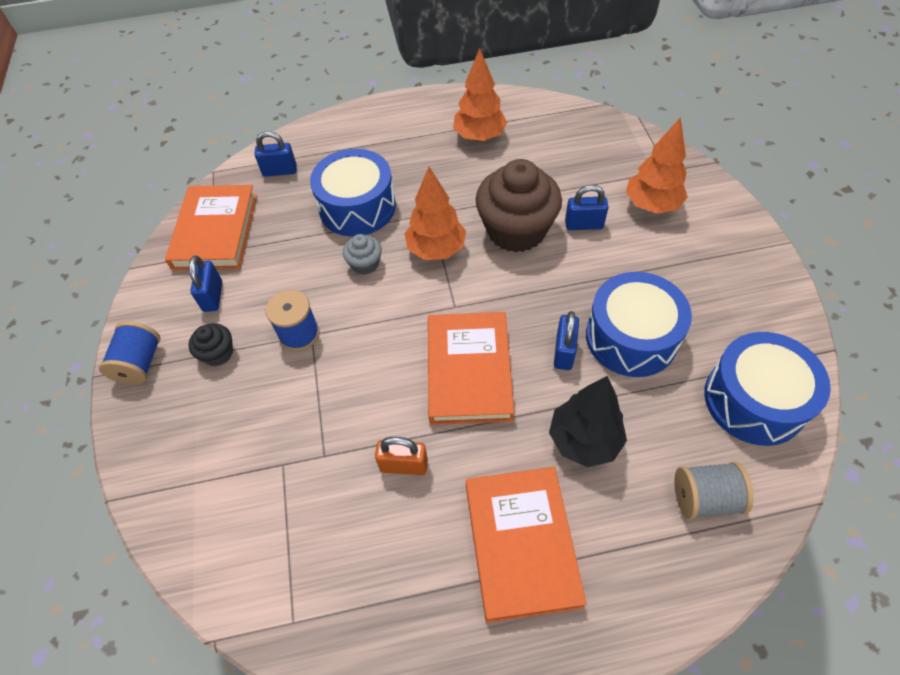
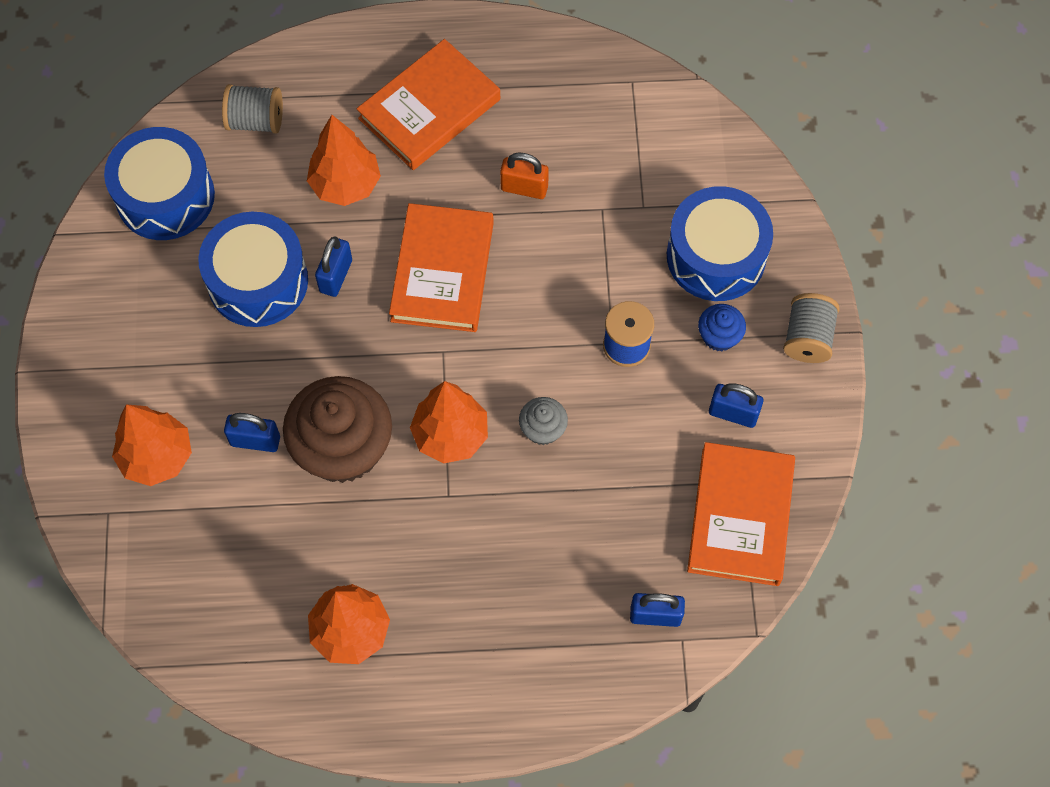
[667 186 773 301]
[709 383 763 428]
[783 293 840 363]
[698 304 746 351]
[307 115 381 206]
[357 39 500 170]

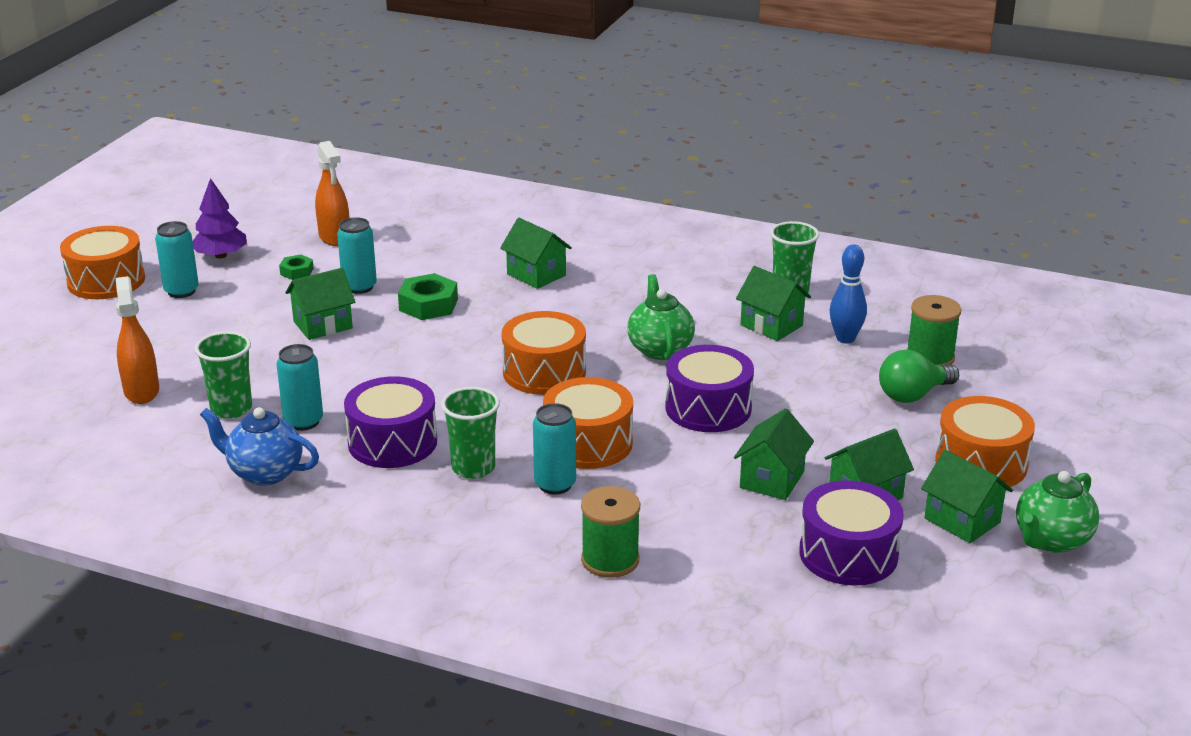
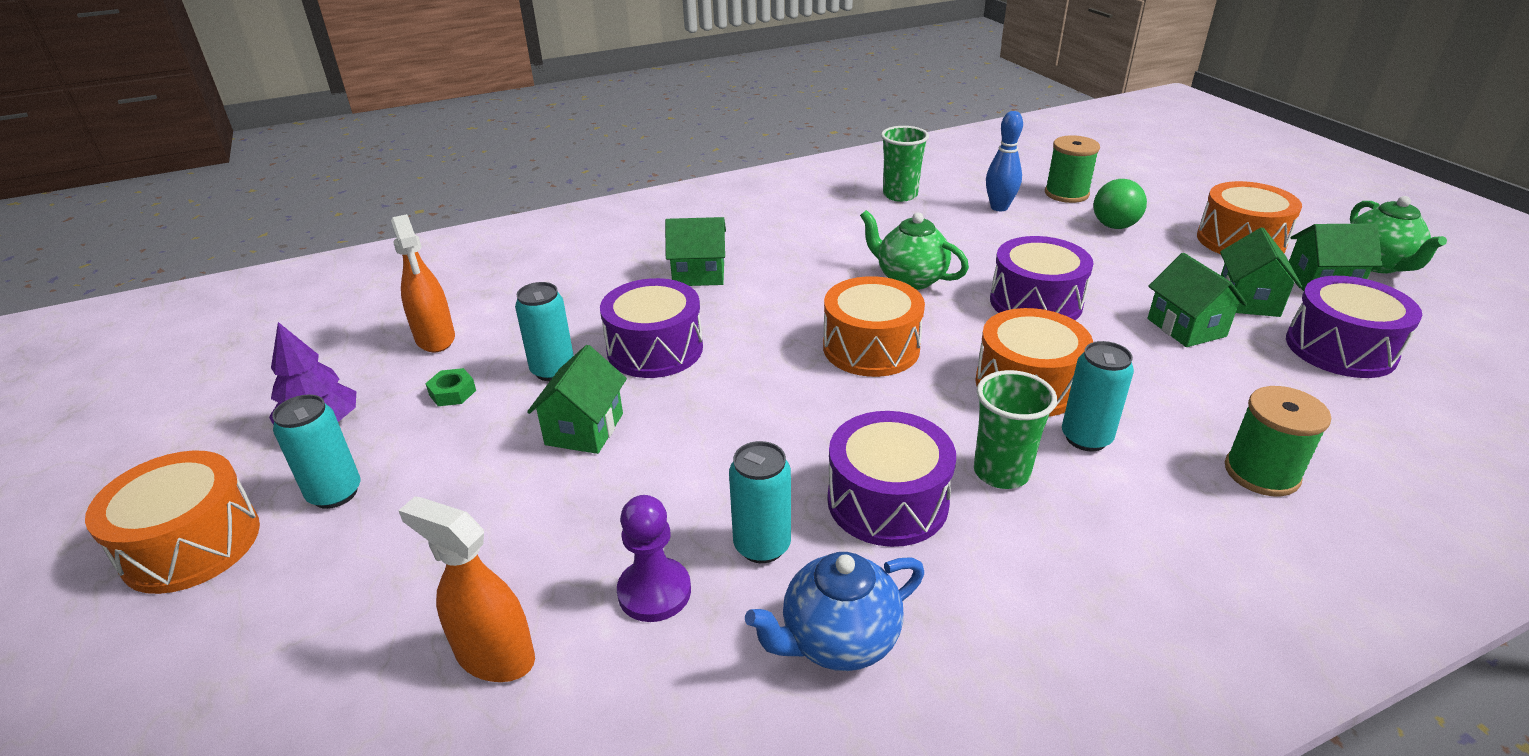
[391 214 455 352]
[736 266 811 341] (first image)
[600 278 703 378]
[617 495 691 622]

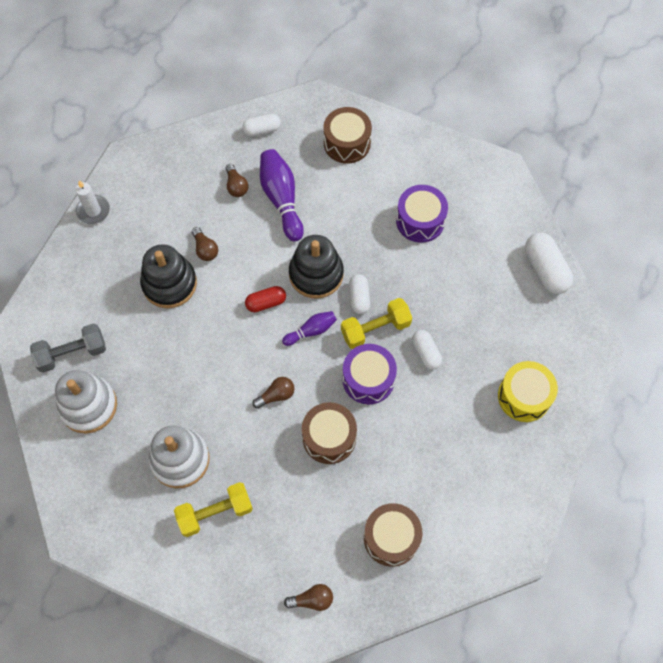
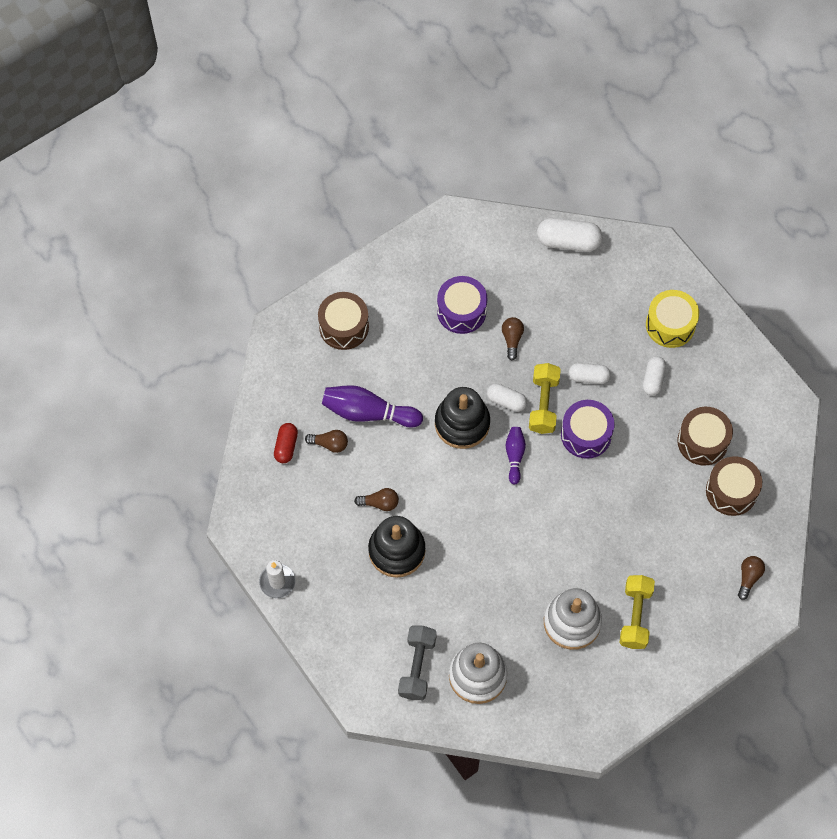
[643 356 666 395]
[274 423 298 463]
[502 317 524 360]
[678 407 733 466]

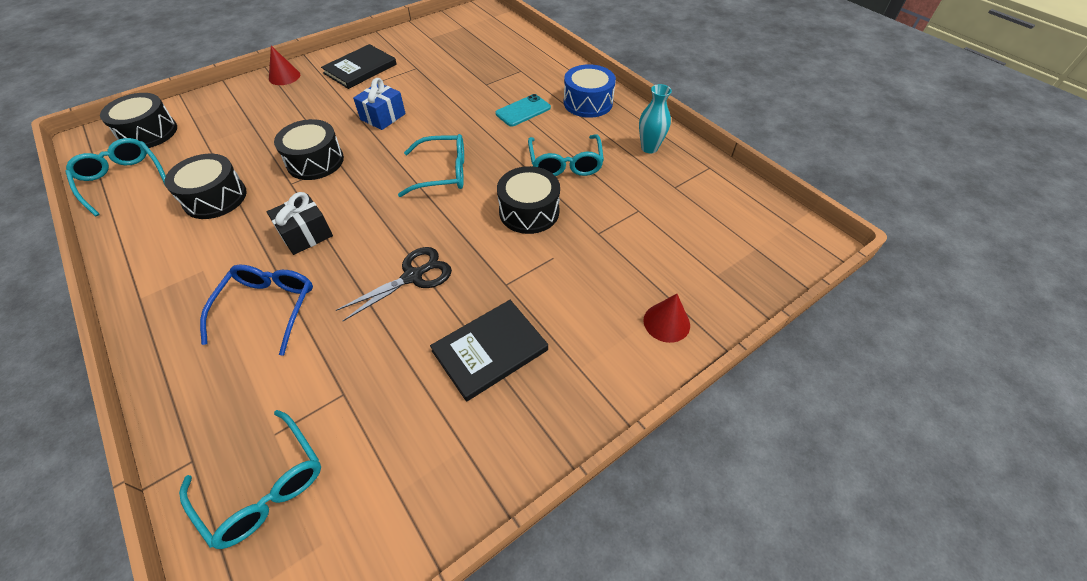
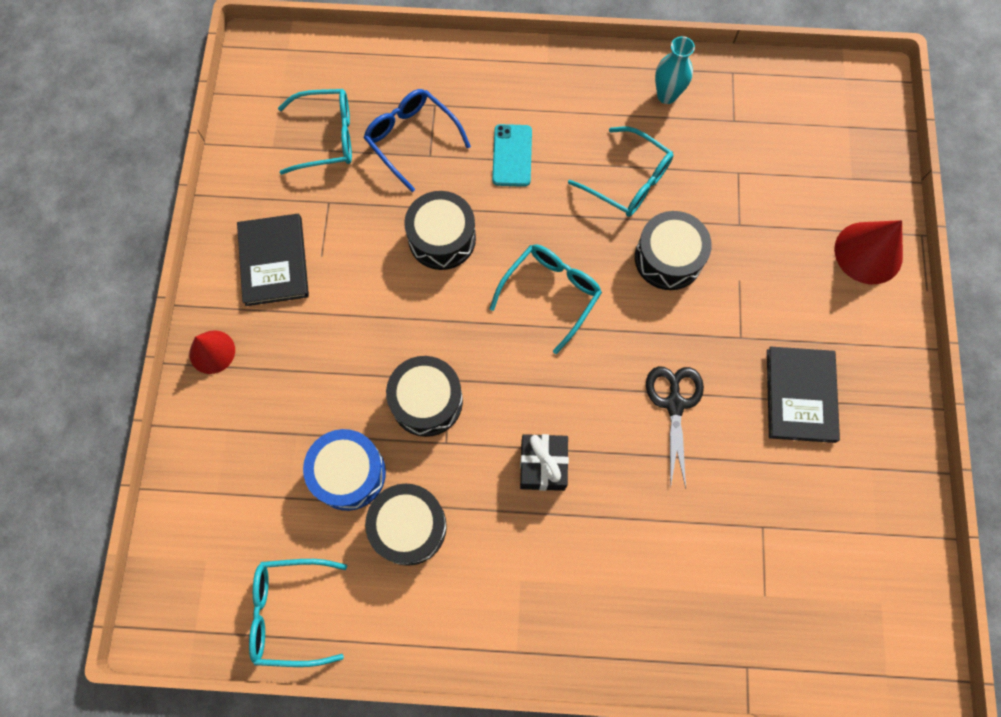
[303 429 386 511]
[353 78 406 130] (first image)
[404 191 476 270]
[364 89 471 192]
[834 220 903 284]
[278 89 352 175]

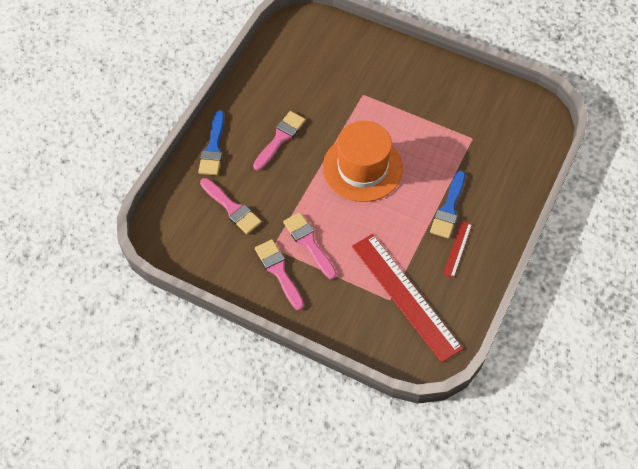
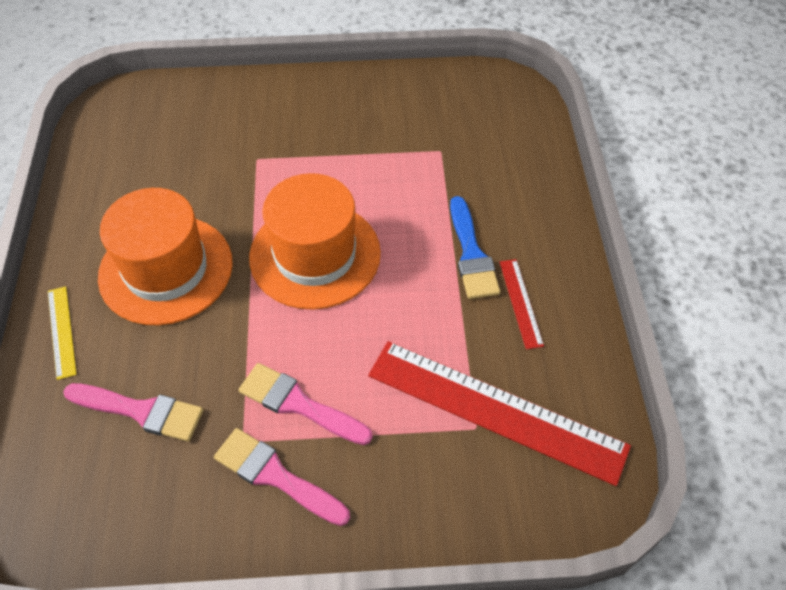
[48 286 77 380]
[98 188 233 325]

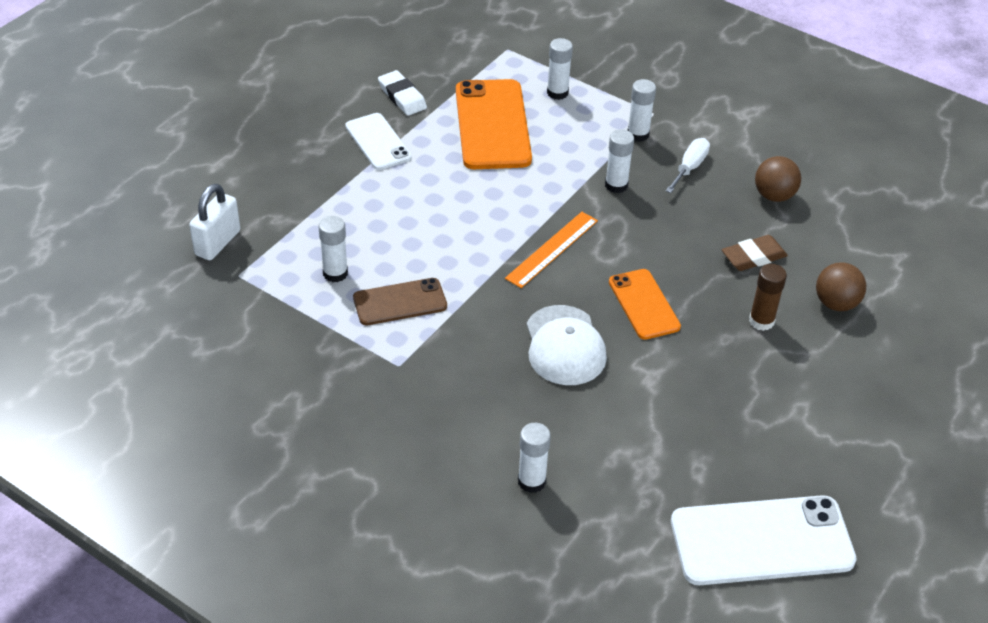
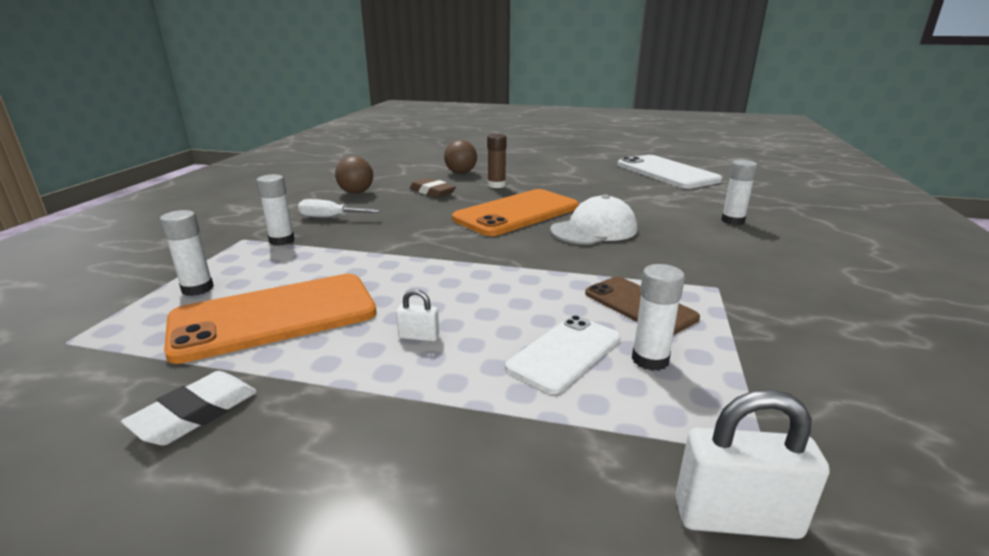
[505 315 621 394]
[605 129 634 193] (first image)
[505 212 598 288] (first image)
[452 189 579 236]
[396 289 439 341]

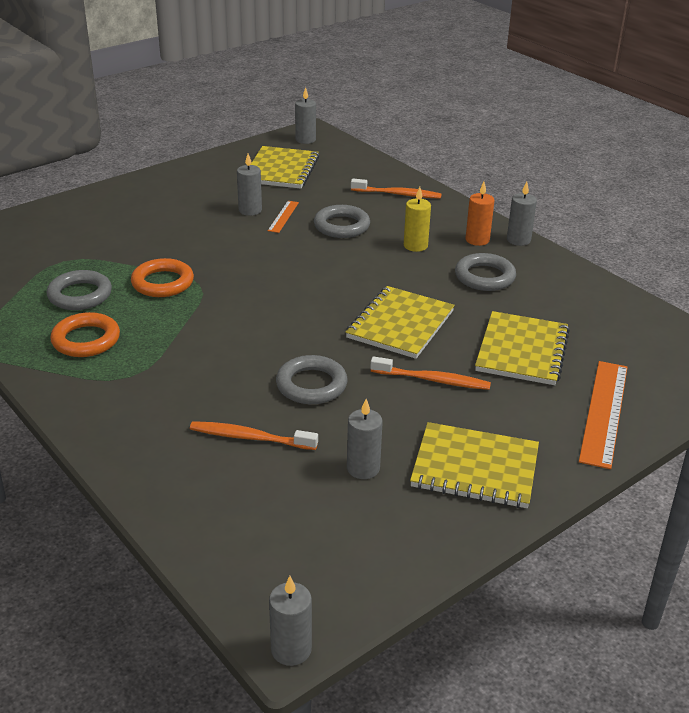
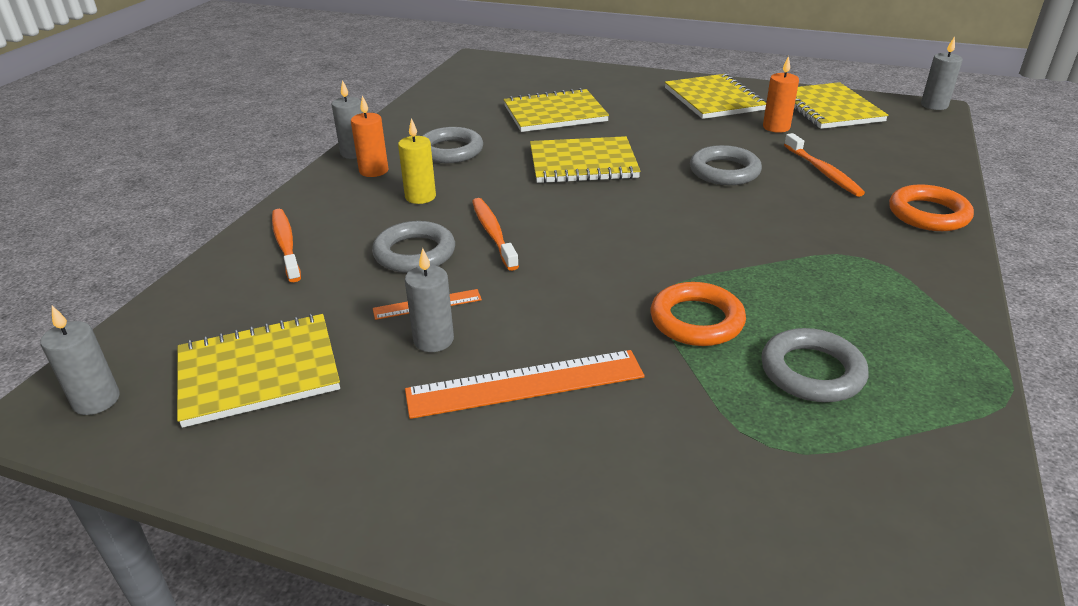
[889 184 974 231]
[472 198 519 271]
[405 350 645 419]
[763 56 799 133]
[794 82 889 129]

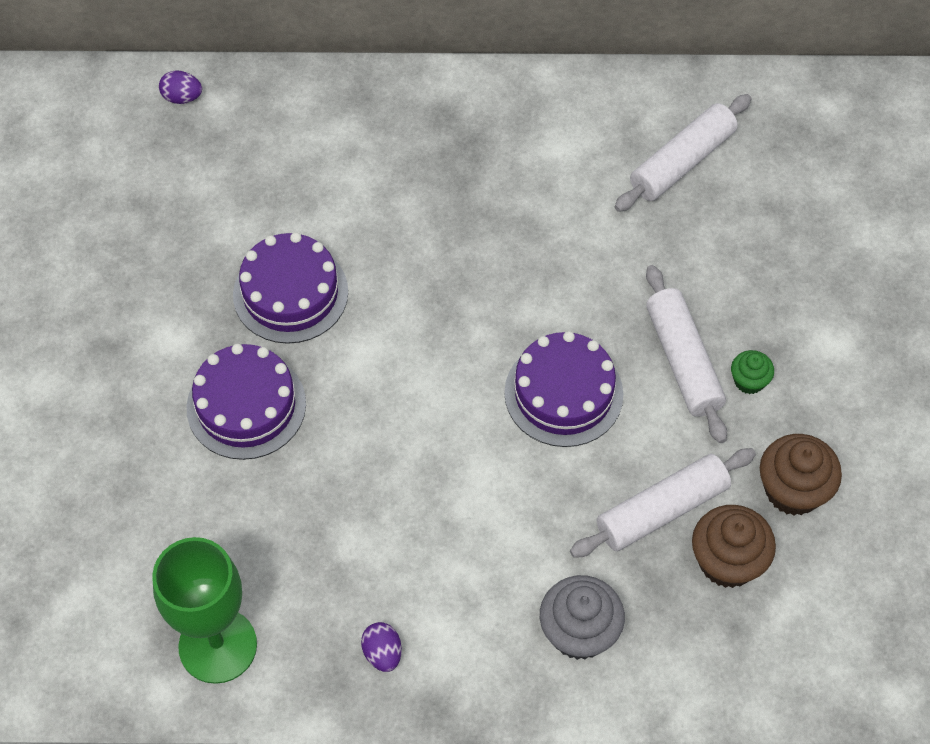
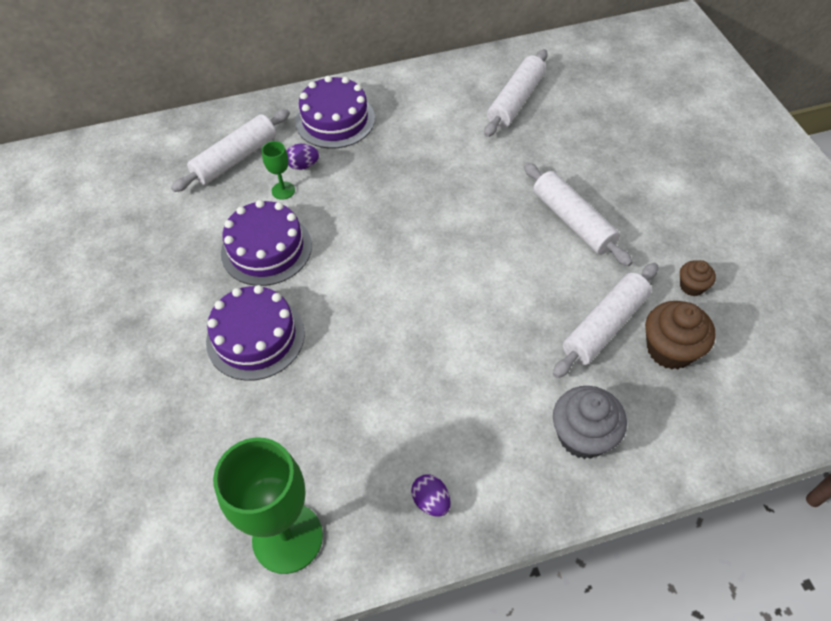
[287 144 319 170]
[295 76 375 148]
[731 350 774 394] (first image)
[680 260 716 296]
[171 109 290 192]
[262 141 295 200]

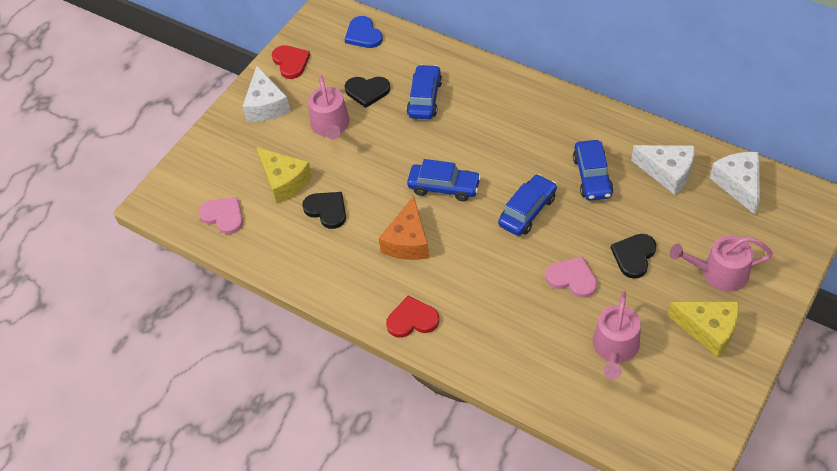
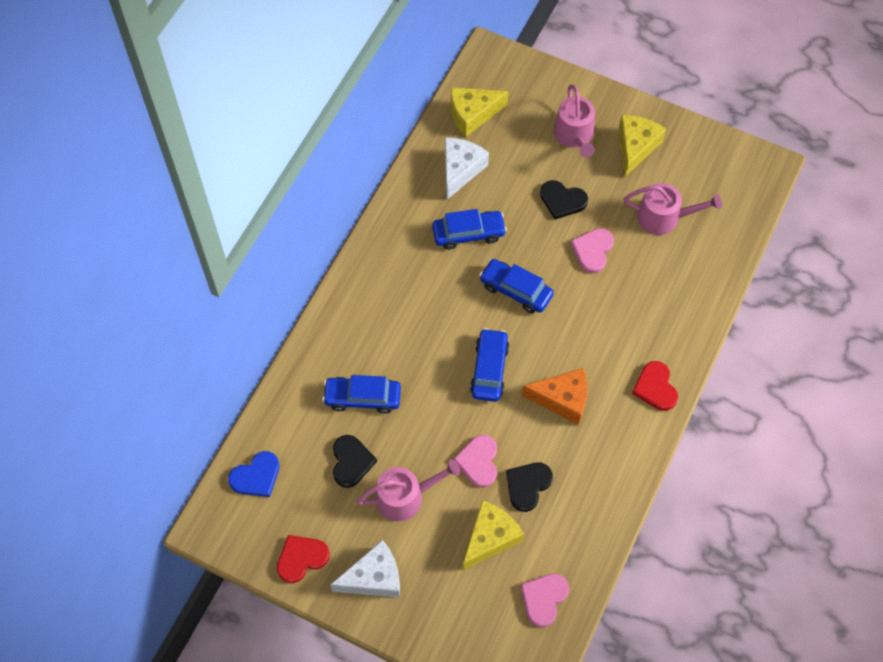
[451 87 509 137]
[453 434 497 488]

